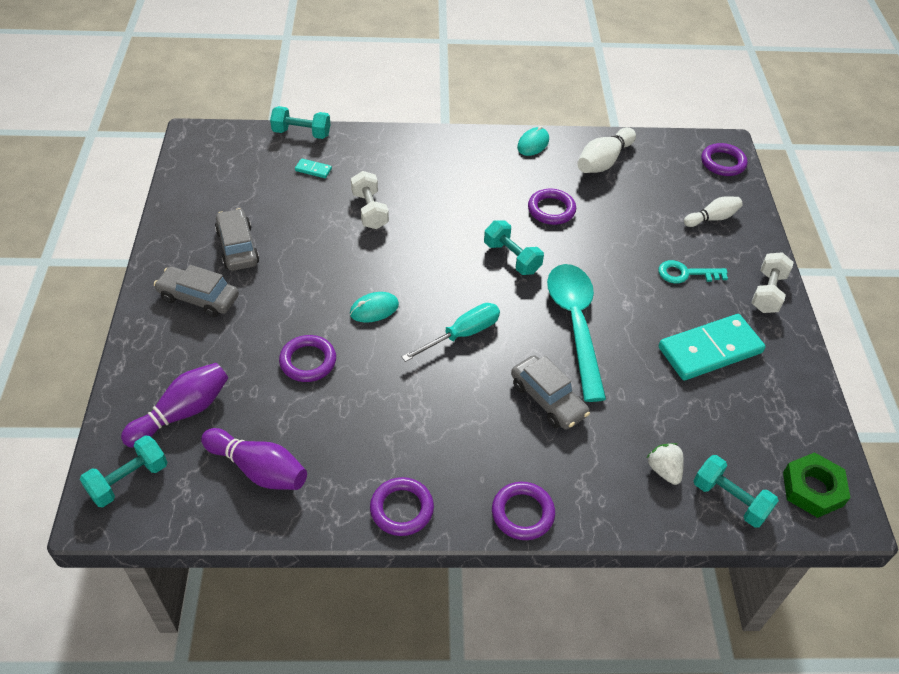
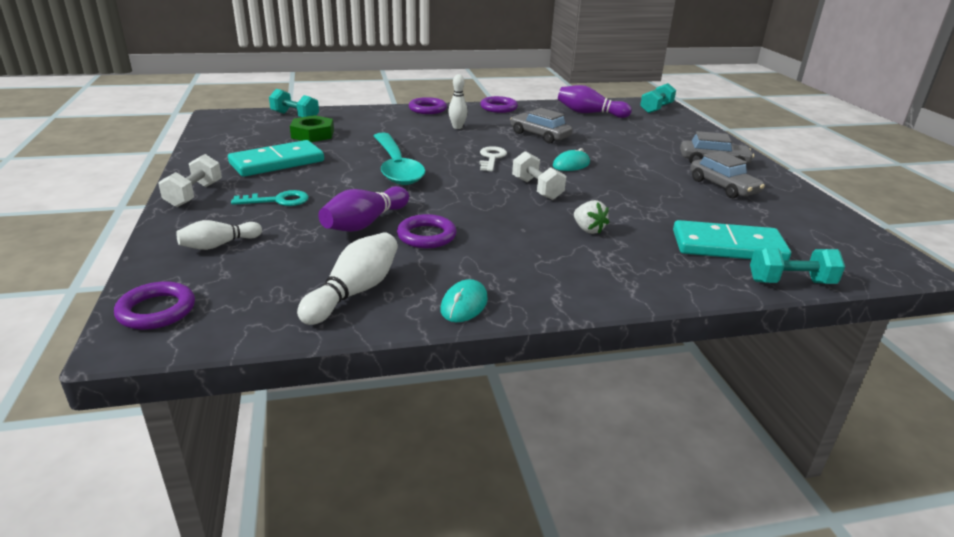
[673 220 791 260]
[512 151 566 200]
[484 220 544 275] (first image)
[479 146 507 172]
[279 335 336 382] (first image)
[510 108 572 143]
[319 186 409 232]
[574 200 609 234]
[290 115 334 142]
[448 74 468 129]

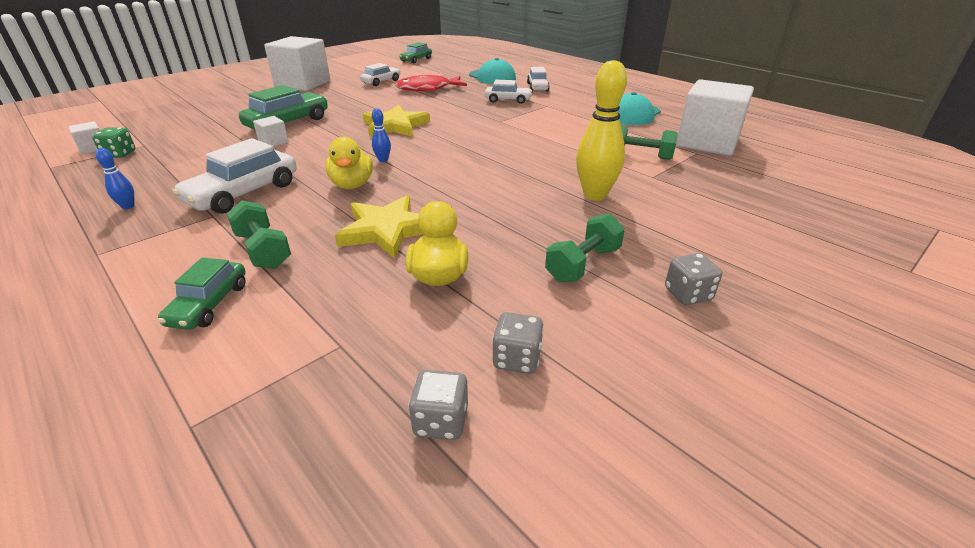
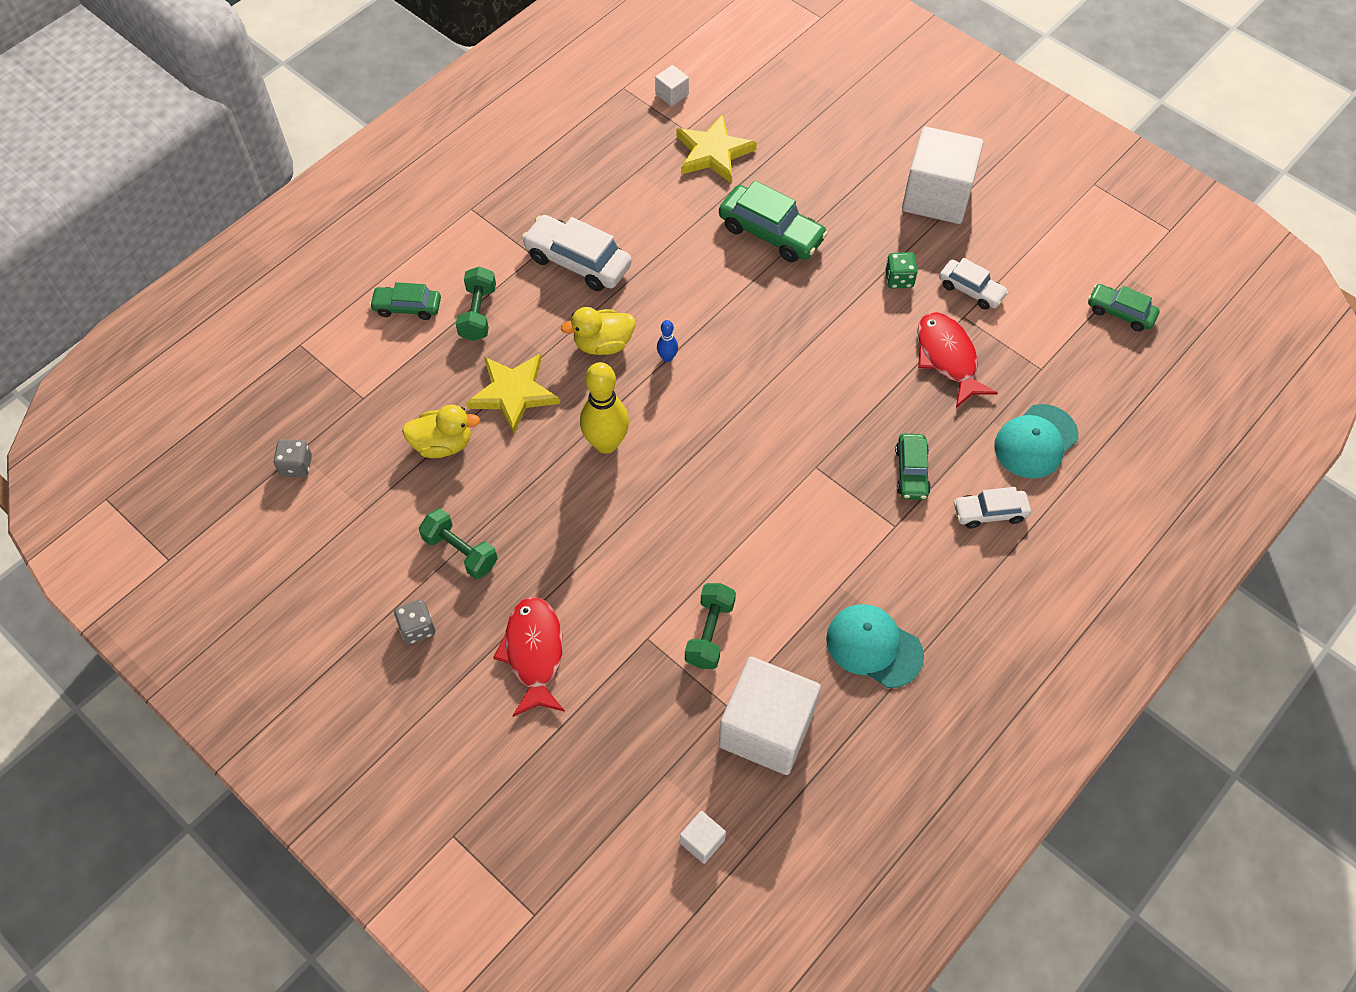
[580 362 629 454]
[895 434 931 500]
[677 114 757 183]
[680 811 726 864]
[885 252 918 289]
[96 148 134 209] (first image)
[456 266 496 341]
[492 312 544 374] (first image)
[493 596 565 717]

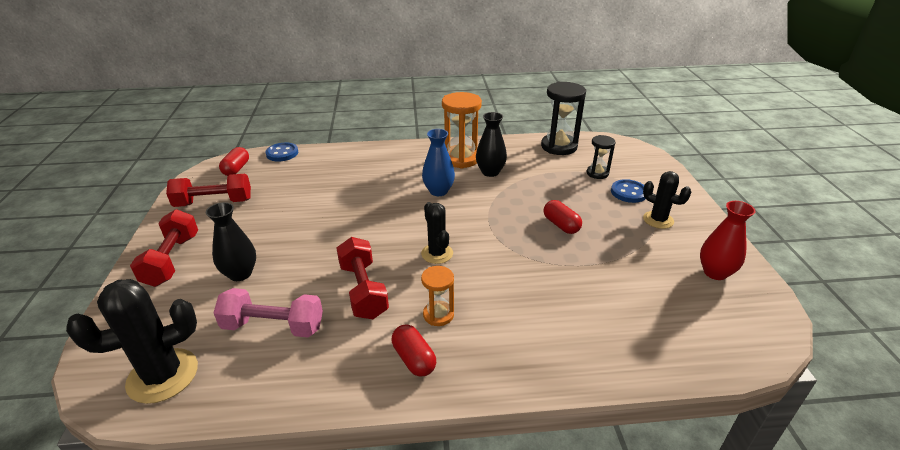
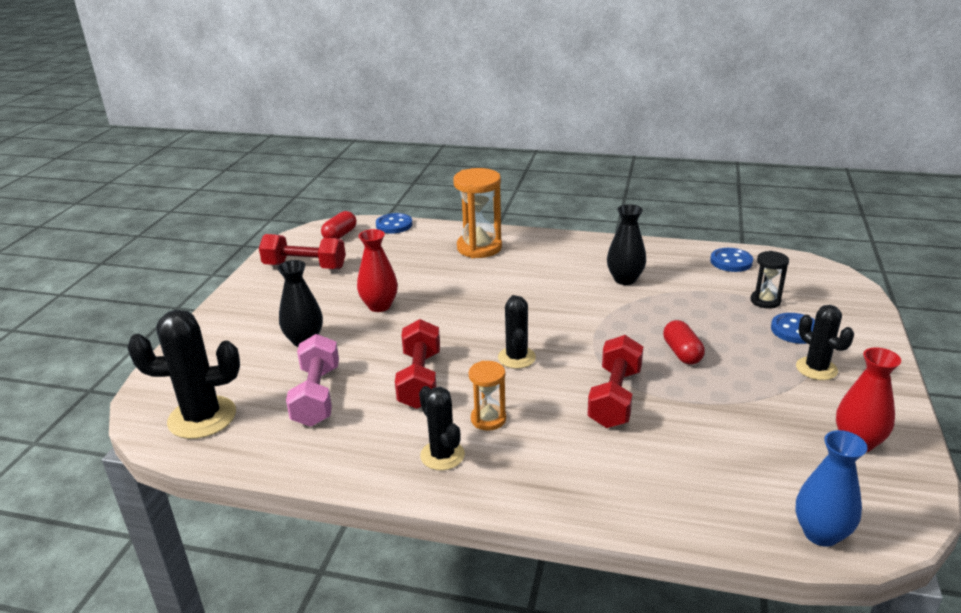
[710 248 753 272]
[453 168 502 258]
[796 430 868 547]
[587 335 643 428]
[286 334 339 427]
[419 386 465 470]
[357 229 398 312]

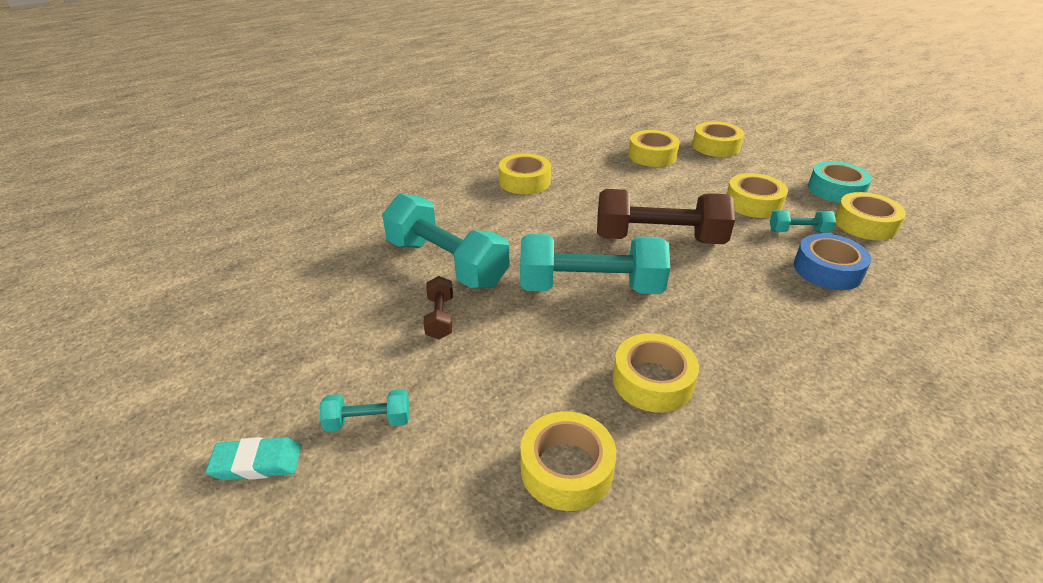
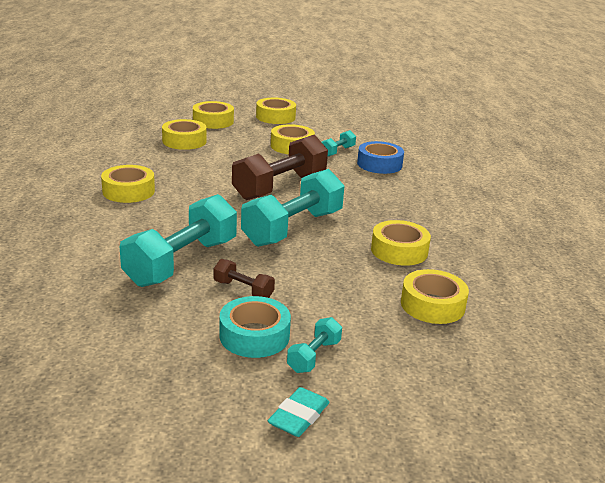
[219 296 291 358]
[256 98 296 124]
[120 194 237 287]

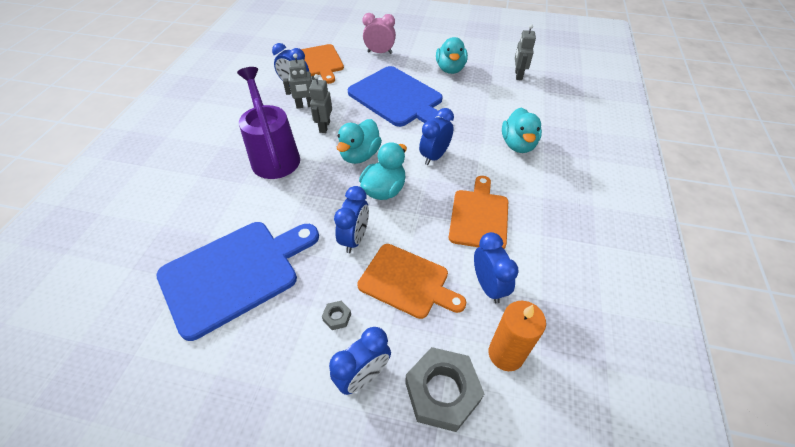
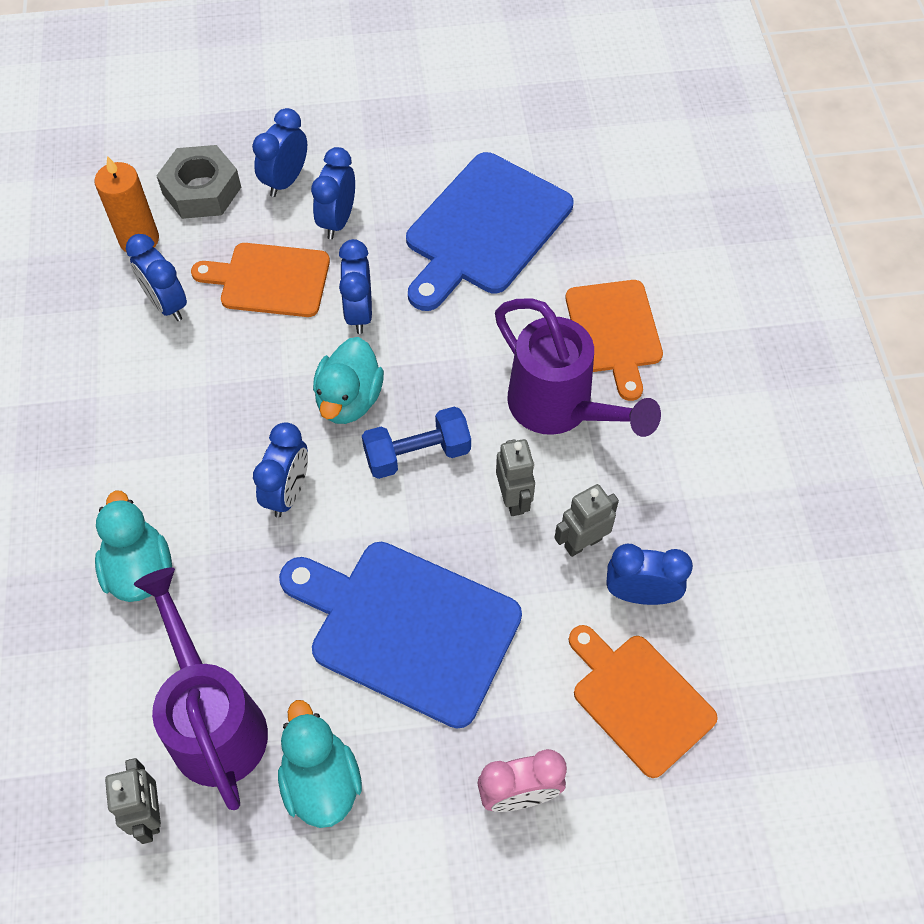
[362 406 471 479]
[566 280 663 401]
[311 147 355 239]
[134 568 268 810]

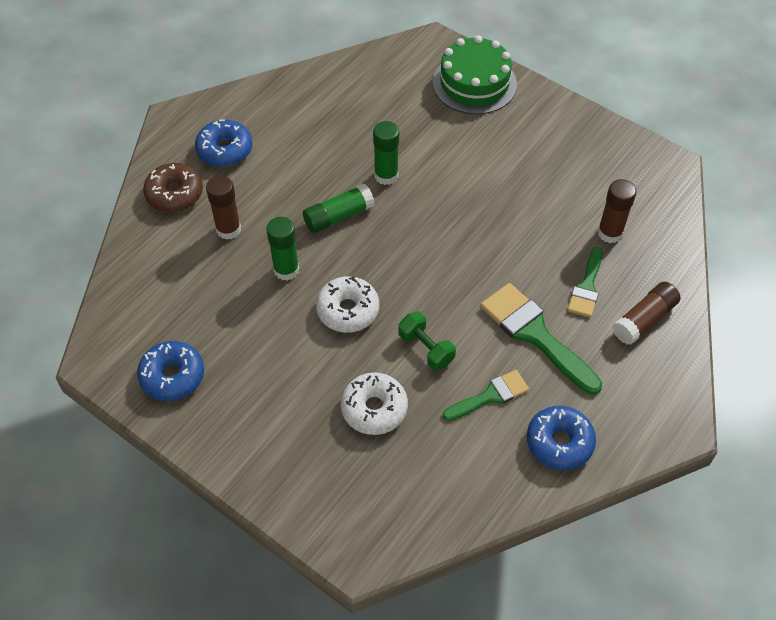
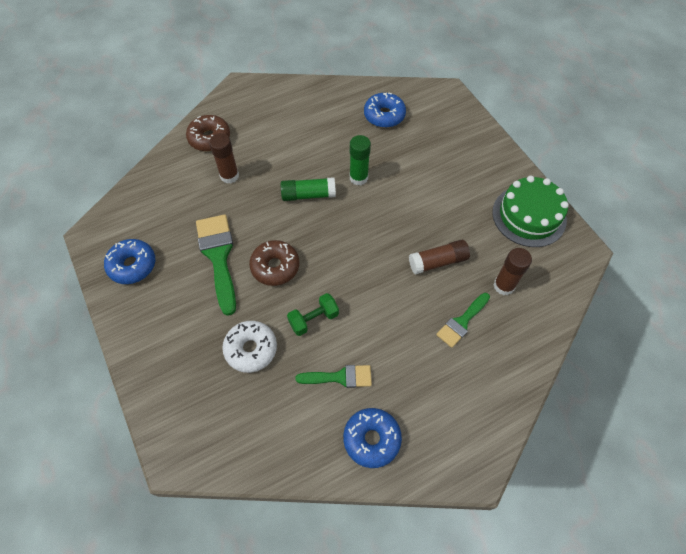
[492 176 569 247]
[364 92 406 128]
[266 217 299 281] (first image)
[249 240 299 286]
[409 240 470 275]
[196 214 236 316]
[287 293 339 336]

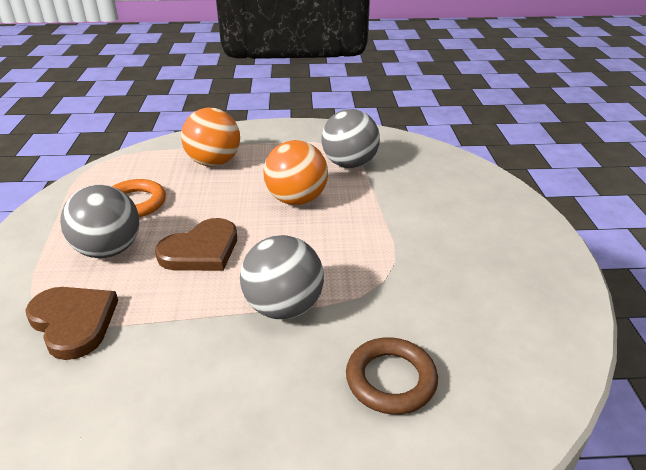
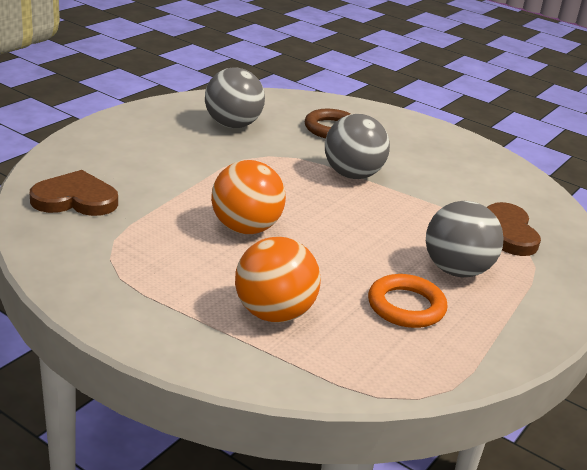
[205 67 265 128]
[30 170 118 216]

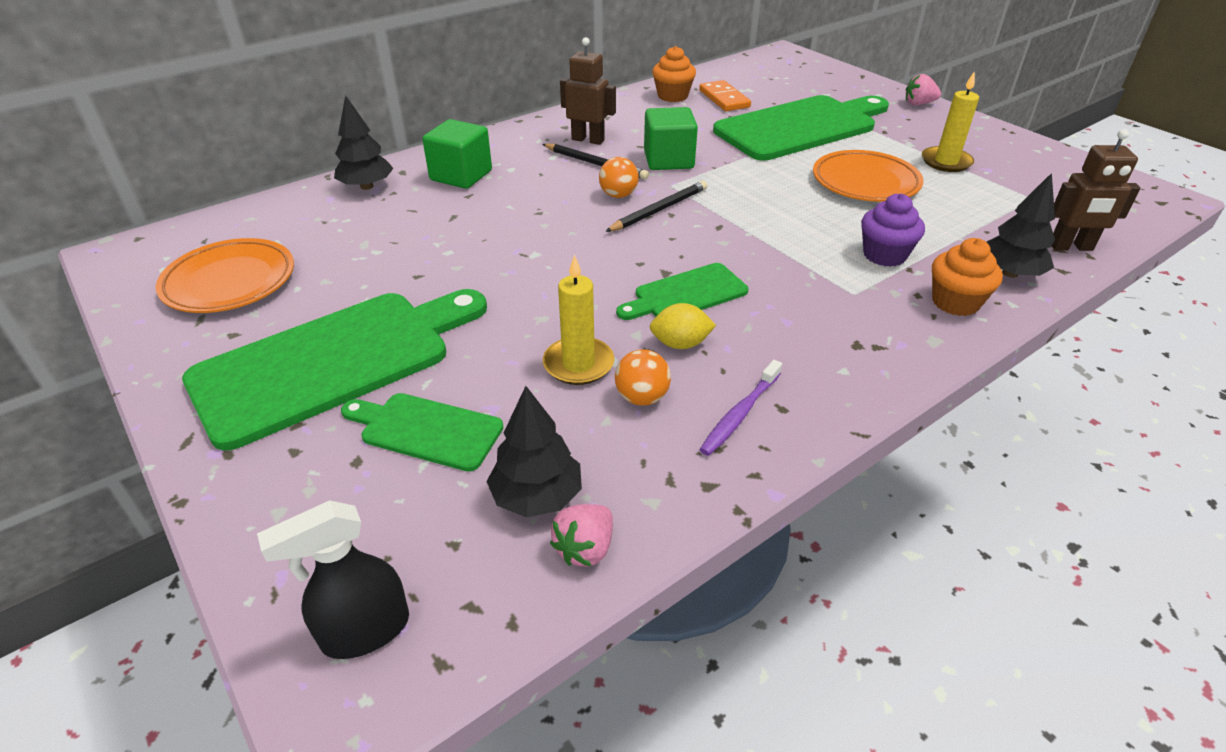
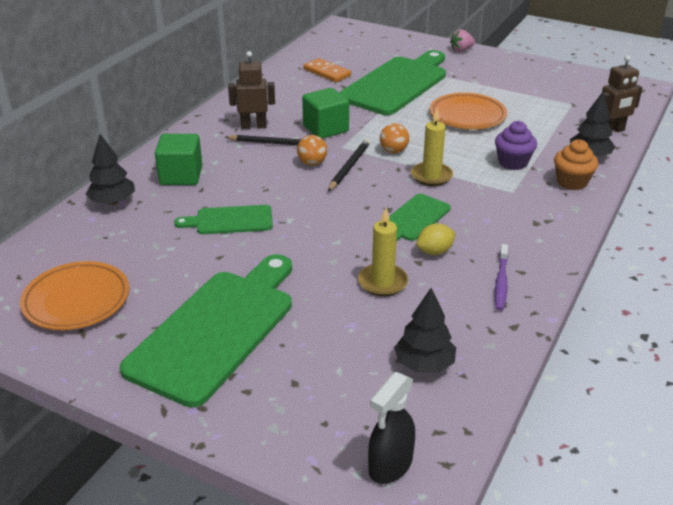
[652 46 696 102] (first image)
[411 109 453 186]
[380 123 409 153]
[174 205 273 234]
[550 504 613 567] (first image)

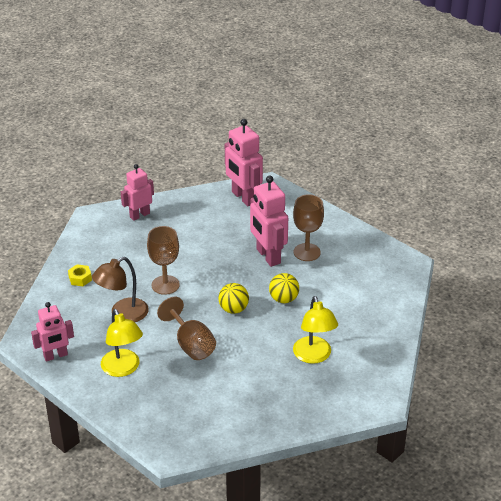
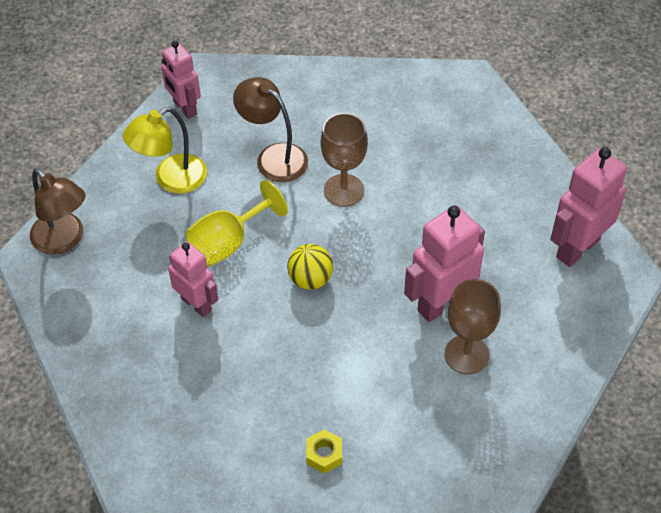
[168 242 218 317]
[306 429 342 474]
[269 273 299 303] (first image)
[293 296 338 364] (first image)
[185 180 288 266]
[30 168 86 255]

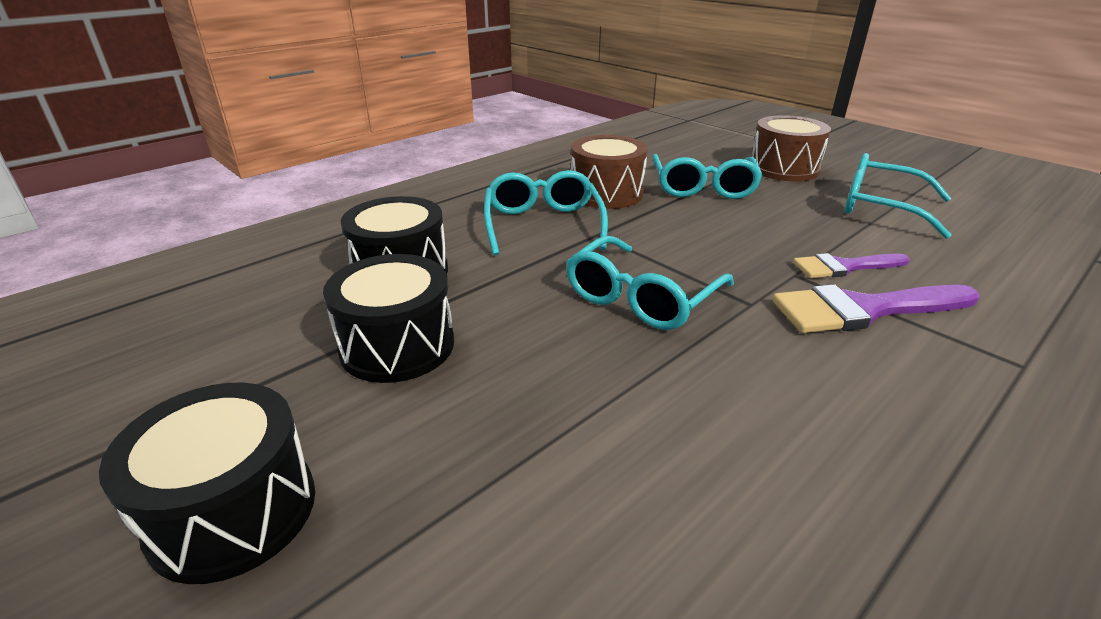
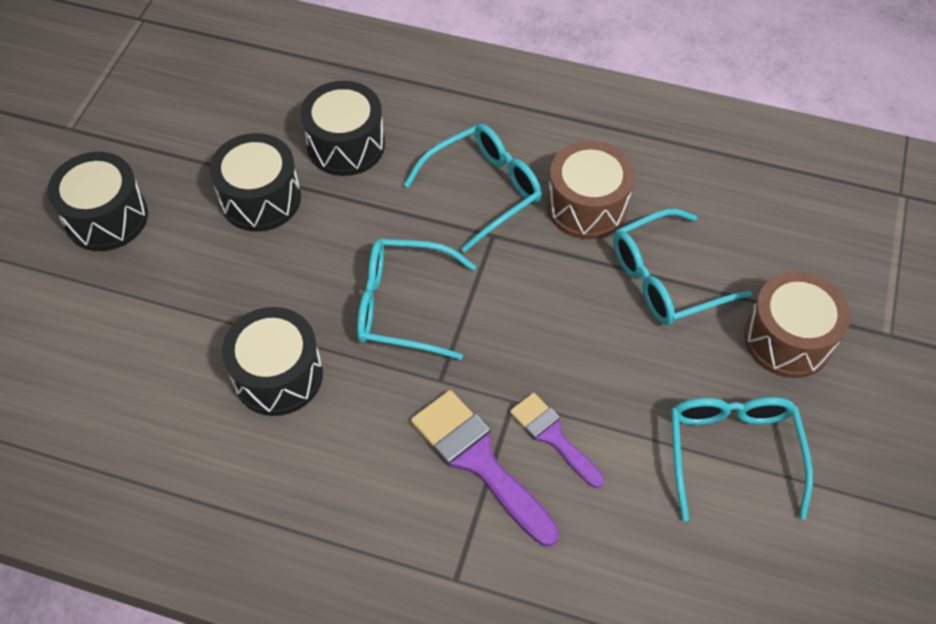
[222 307 323 416]

